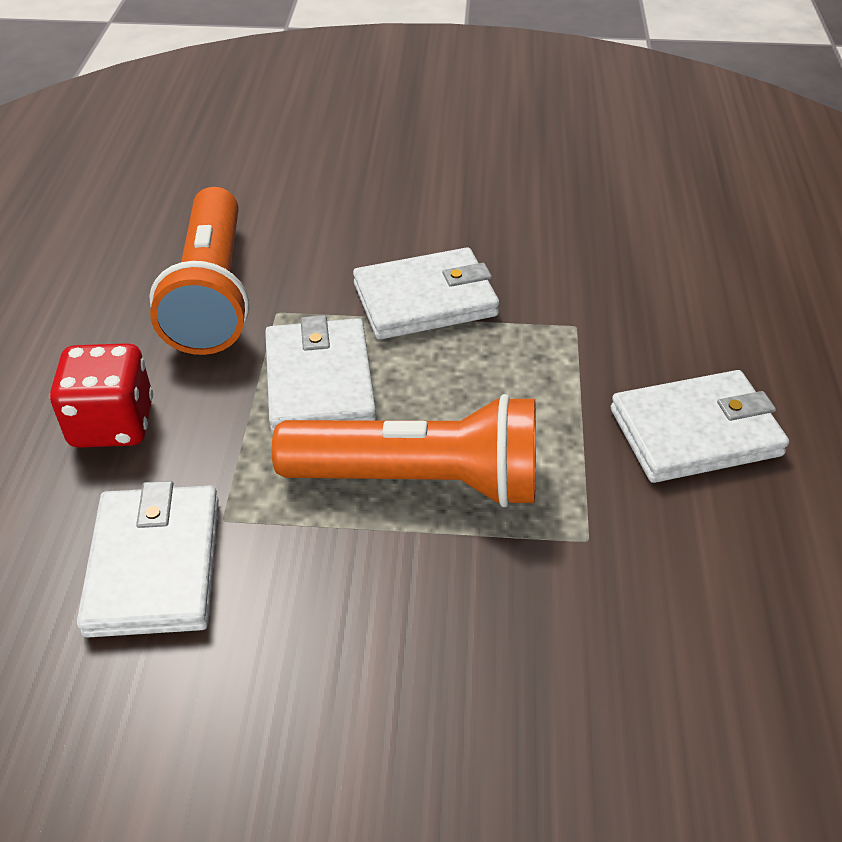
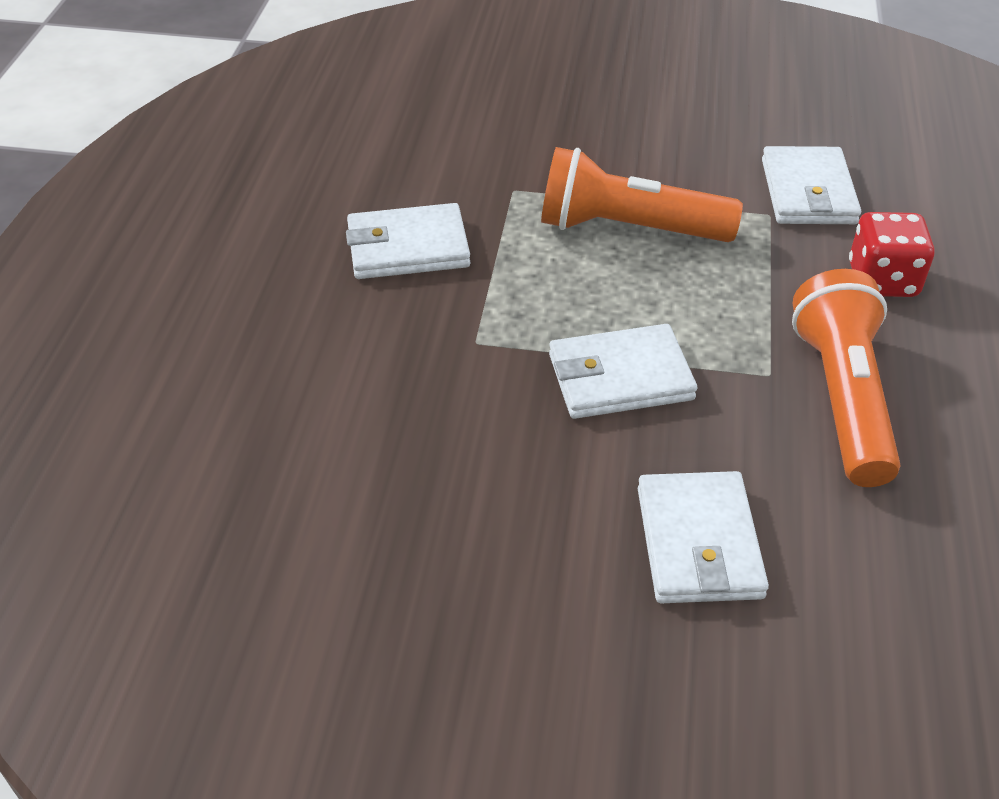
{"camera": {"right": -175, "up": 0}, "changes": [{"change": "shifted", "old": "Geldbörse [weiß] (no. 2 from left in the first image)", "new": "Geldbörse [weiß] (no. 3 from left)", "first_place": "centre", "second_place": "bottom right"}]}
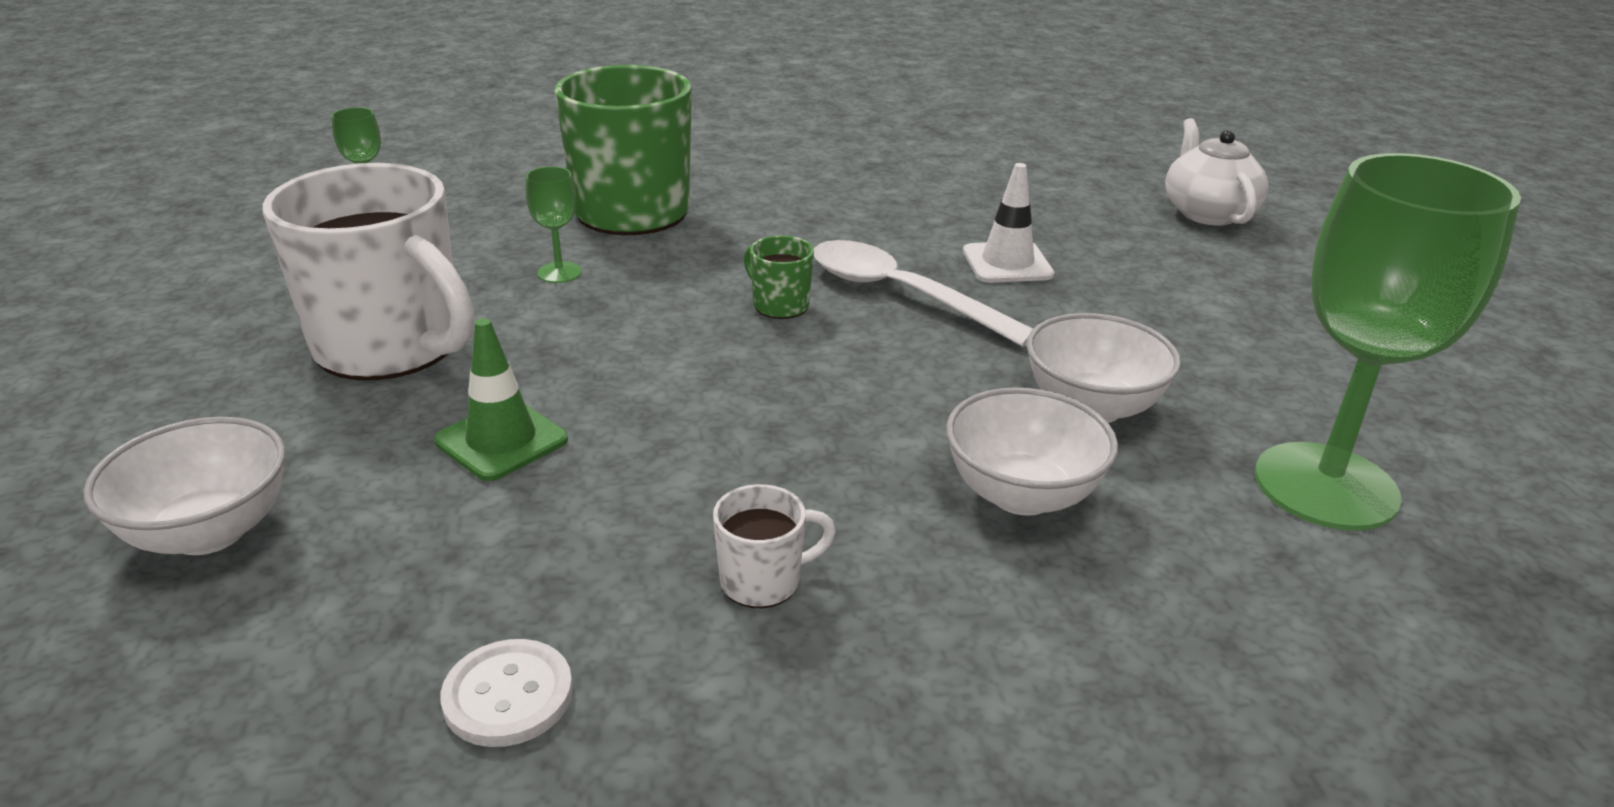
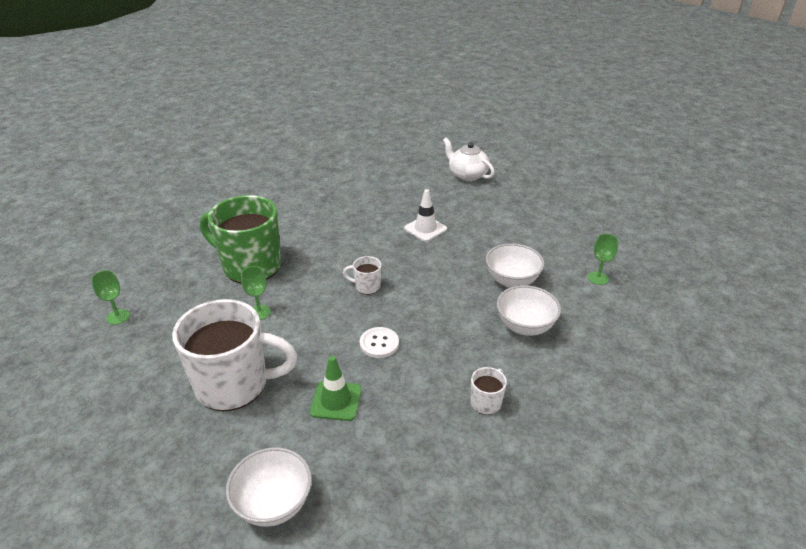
{"camera": {"right": -35, "up": 5}, "changes": [{"change": "gone", "old": "Löffel [weiß]", "first_place": "centre"}, {"change": "shifted", "old": "Knopf [weiß]", "first_place": "bottom left", "second_place": "centre"}, {"change": "repainted", "old": "Tasse [grün] (no. 2 from left)", "new": "Tasse [weiß] (no. 2 from left)", "first_place": "centre", "second_place": "centre"}, {"change": "scaled", "old": "Kelch [grün] (no. 3 from left)", "first_place": "middle right", "second_place": "middle right", "factor": 0.42}]}
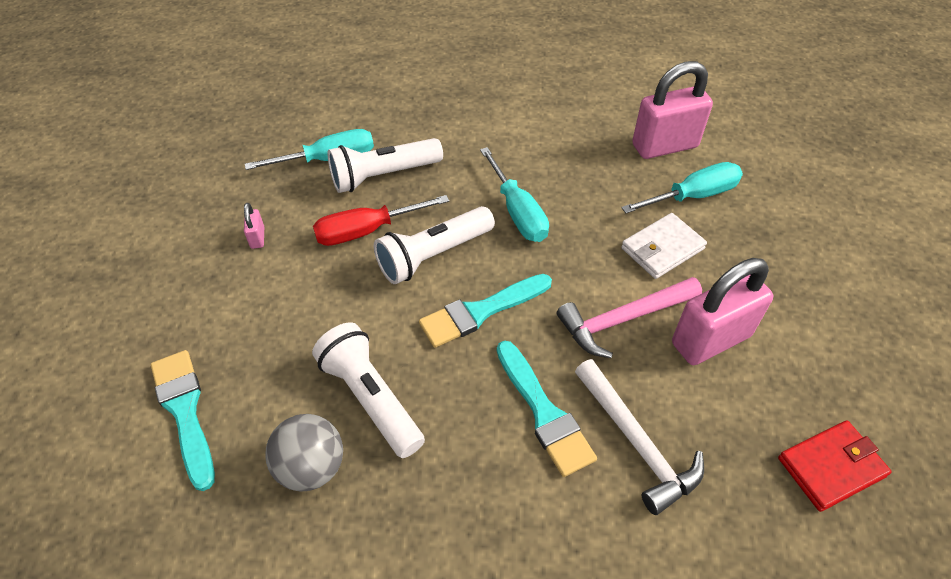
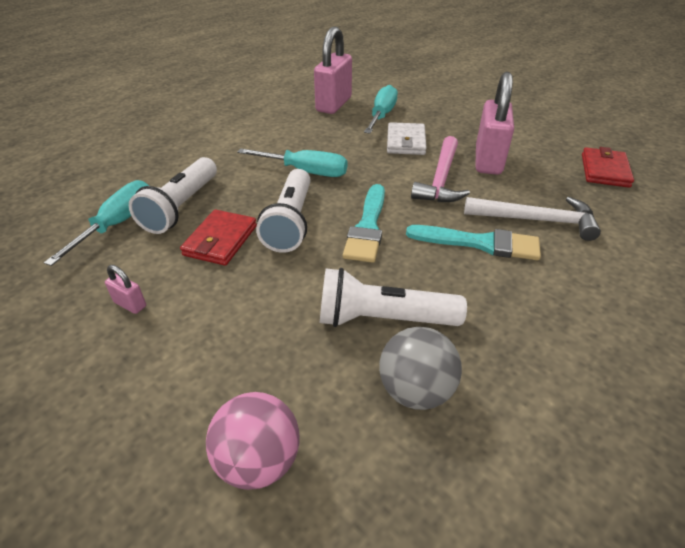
{"camera": {"right": -50, "up": -10}, "changes": [{"change": "swapped", "old": "Pinsel [türkis] (no. 1 from left)", "new": "Ball [rosa]", "first_place": "bottom left", "second_place": "bottom centre"}, {"change": "swapped", "old": "Schraubenzieher [rot]", "new": "Geldbörse [rot] (no. 1 from left)", "first_place": "centre", "second_place": "middle left"}]}
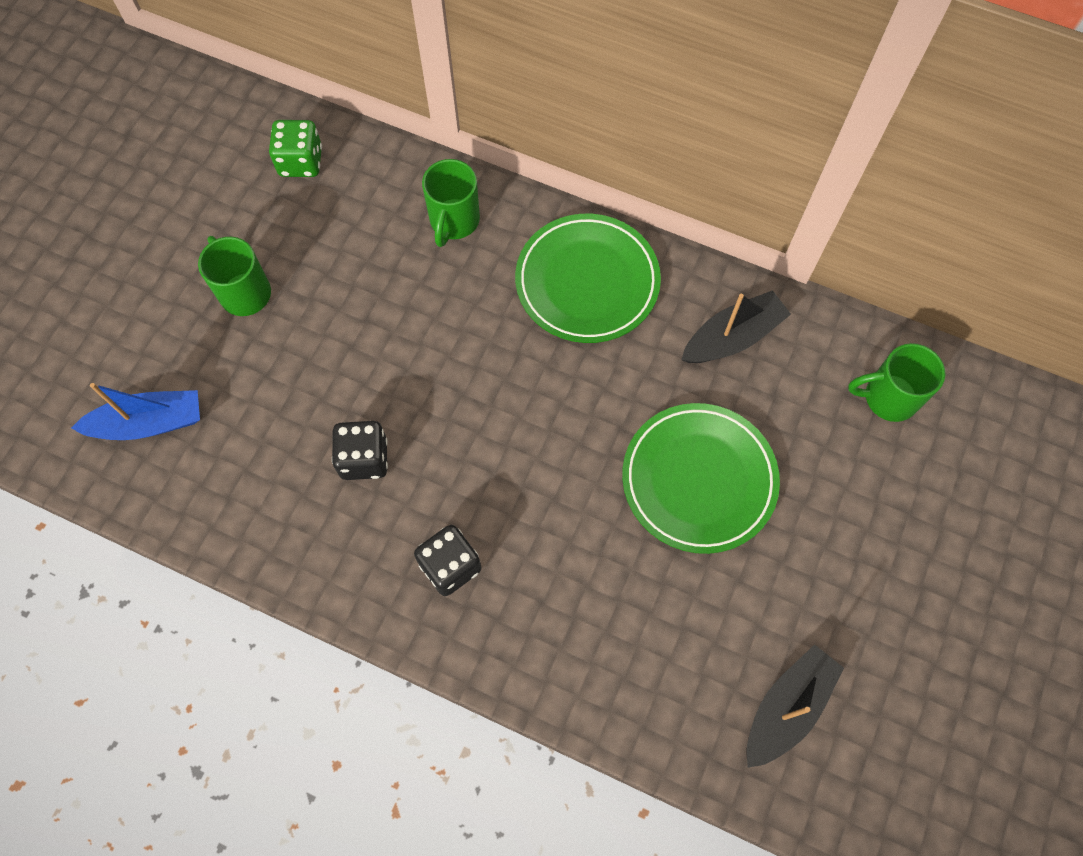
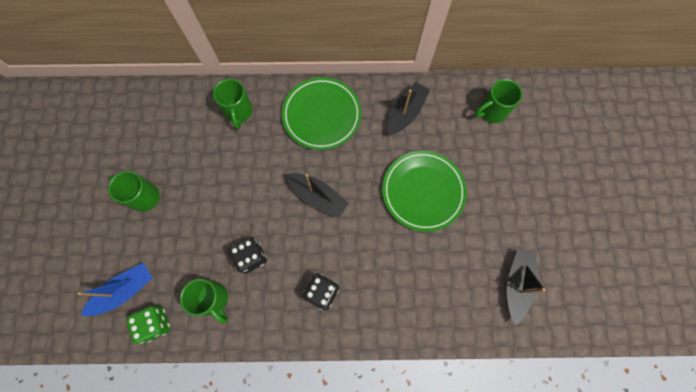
{"camera": {"right": -25, "up": 5}, "changes": [{"change": "new", "new": "Tasse [grün] (no. 2 from left)", "second_place": "bottom left"}, {"change": "new", "new": "Boot [schwarz] (no. 1 from left)", "second_place": "centre"}, {"change": "shifted", "old": "Spielwürfel [grün]", "first_place": "top left", "second_place": "bottom left"}]}
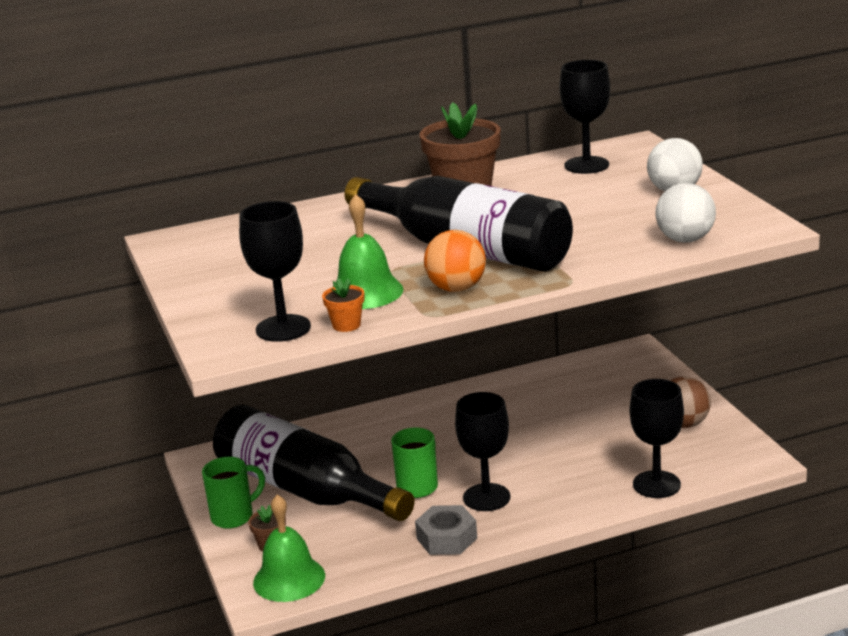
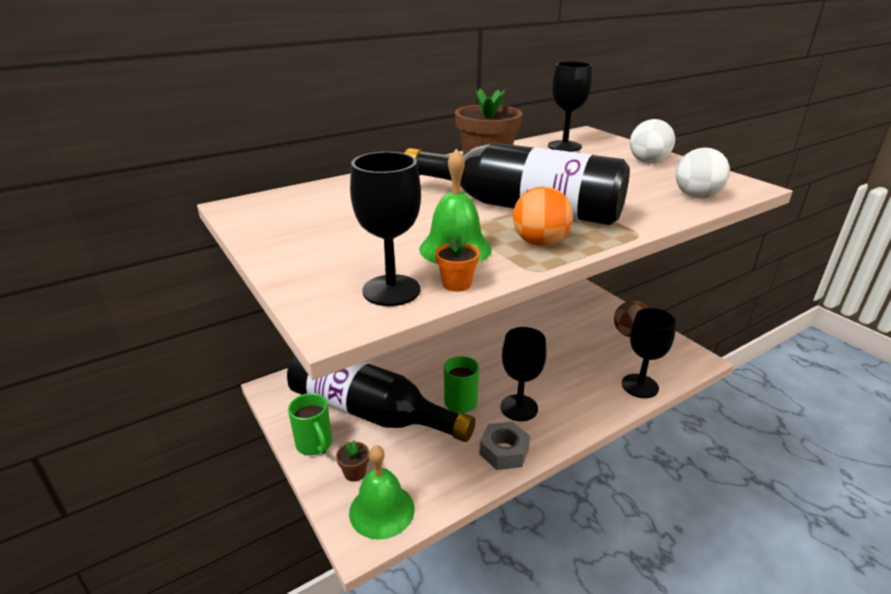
{"camera": {"right": -15, "up": 5}, "changes": [{"change": "rotated", "old": "Tasse [grün] (no. 1 from left)", "first_place": "bottom left", "second_place": "bottom centre", "degrees": 105}]}
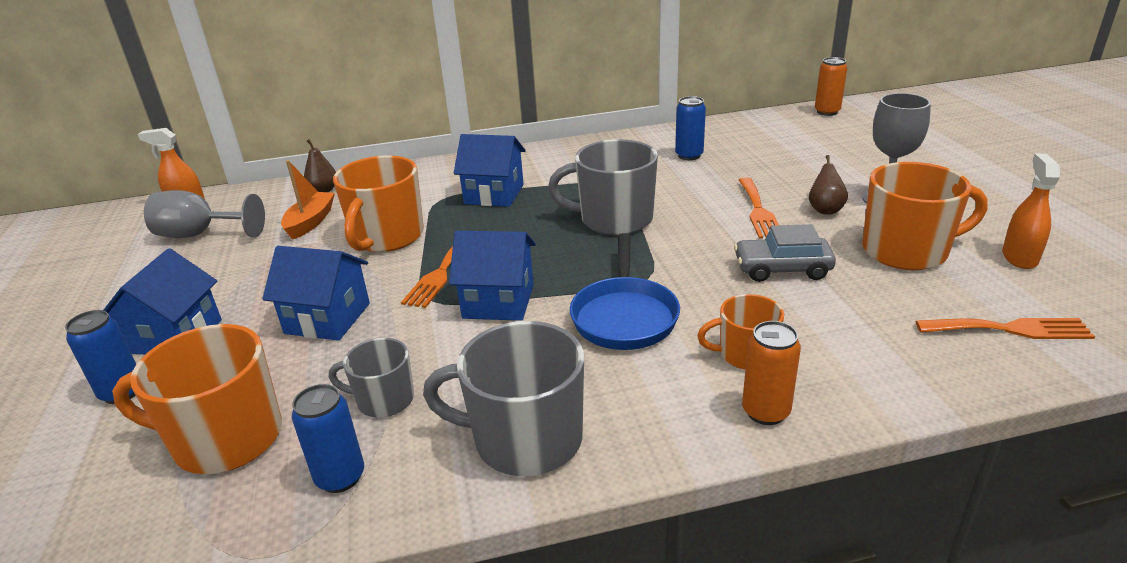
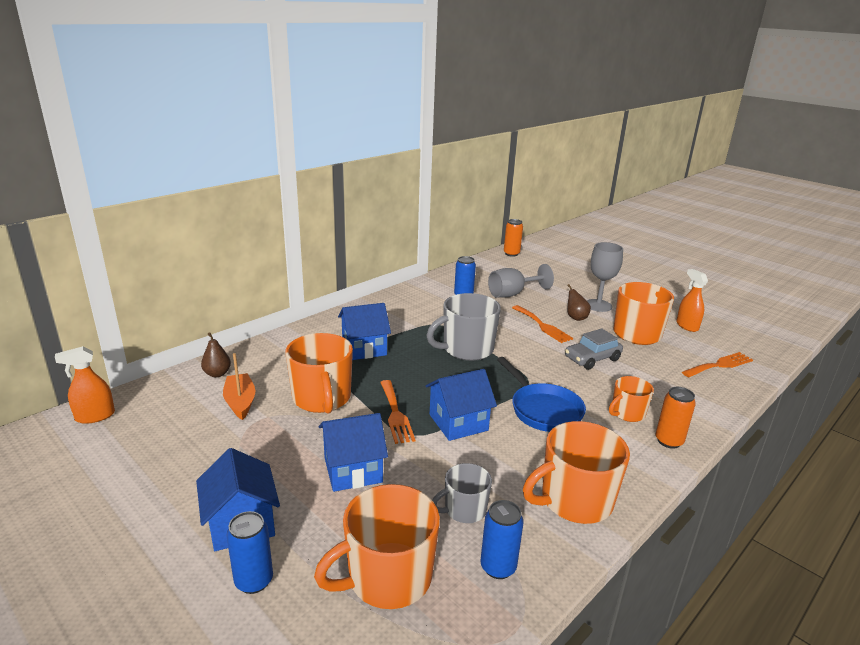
{"camera": {"right": -35, "up": -5}, "changes": [{"change": "shifted", "old": "Kelch [grau] (no. 1 from left)", "first_place": "middle left", "second_place": "centre"}, {"change": "repainted", "old": "Tasse [grau] (no. 2 from left)", "new": "Tasse [orange] (no. 3 from left)", "first_place": "bottom centre", "second_place": "bottom right"}]}
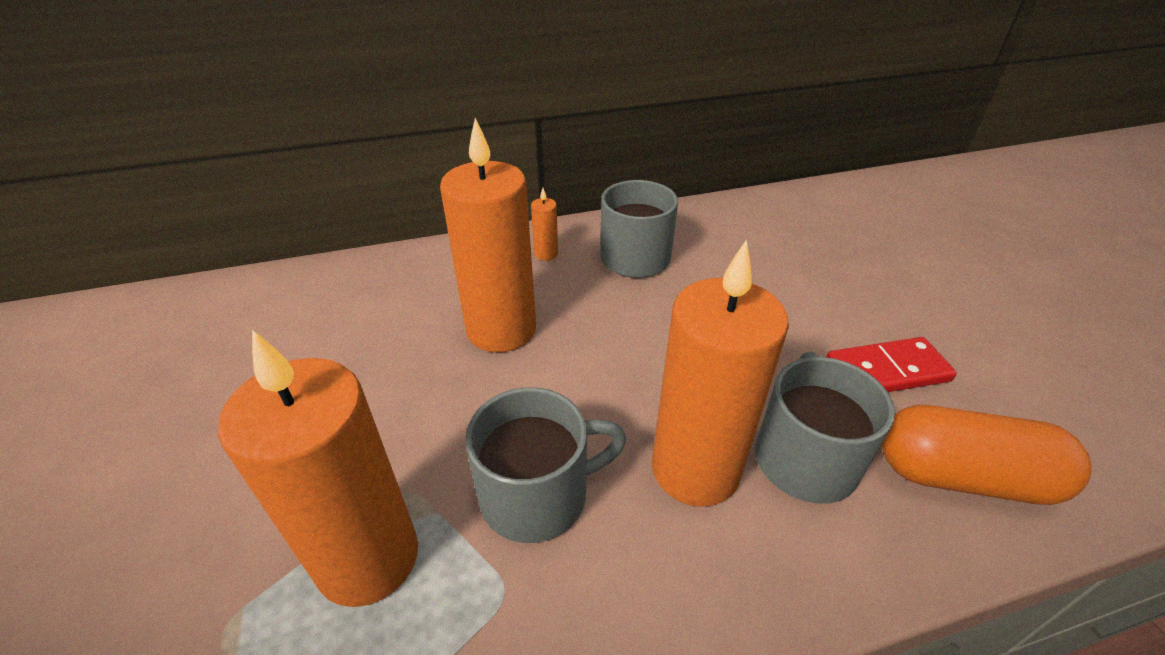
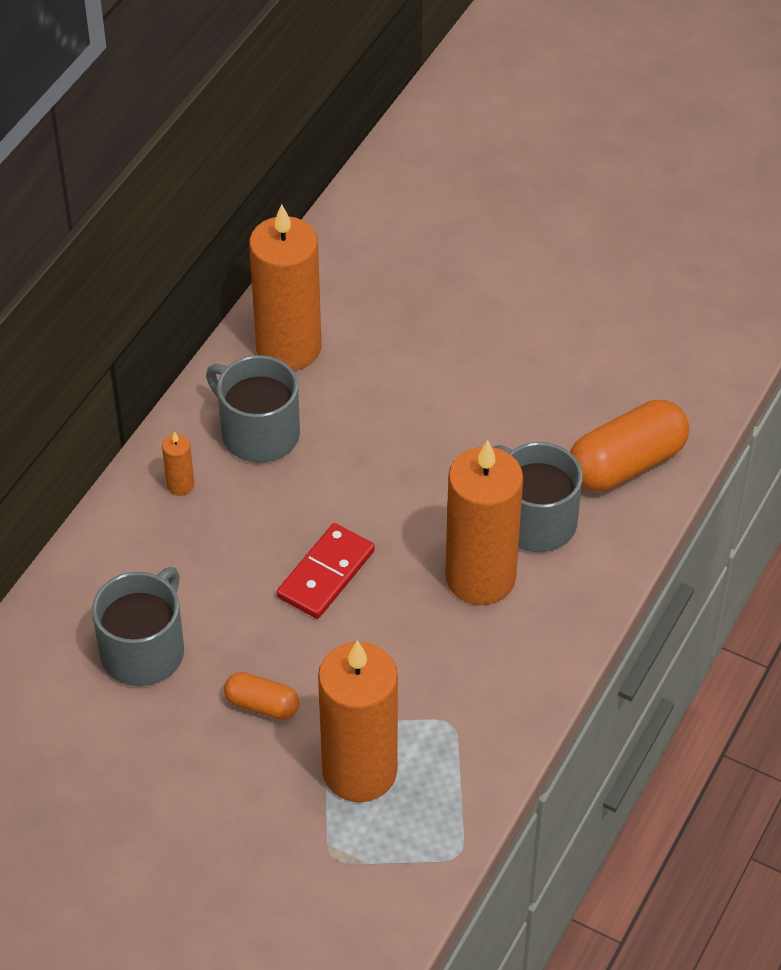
{"camera": {"right": -45, "up": 10}, "changes": [{"change": "new", "new": "Kapsel [orange] (no. 1 from left)", "second_place": "bottom centre"}, {"change": "shifted", "old": "Kerze [orange] (no. 2 from left)", "first_place": "centre", "second_place": "top centre"}, {"change": "shifted", "old": "Tasse [grau] (no. 1 from left)", "first_place": "bottom centre", "second_place": "middle left"}, {"change": "shifted", "old": "Dominostein [rot]", "first_place": "middle right", "second_place": "centre"}]}
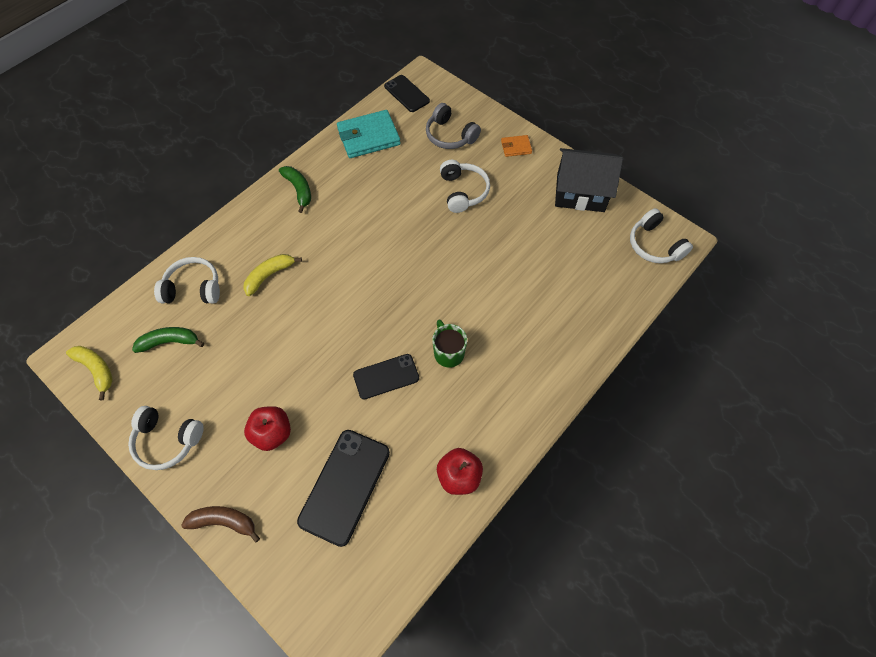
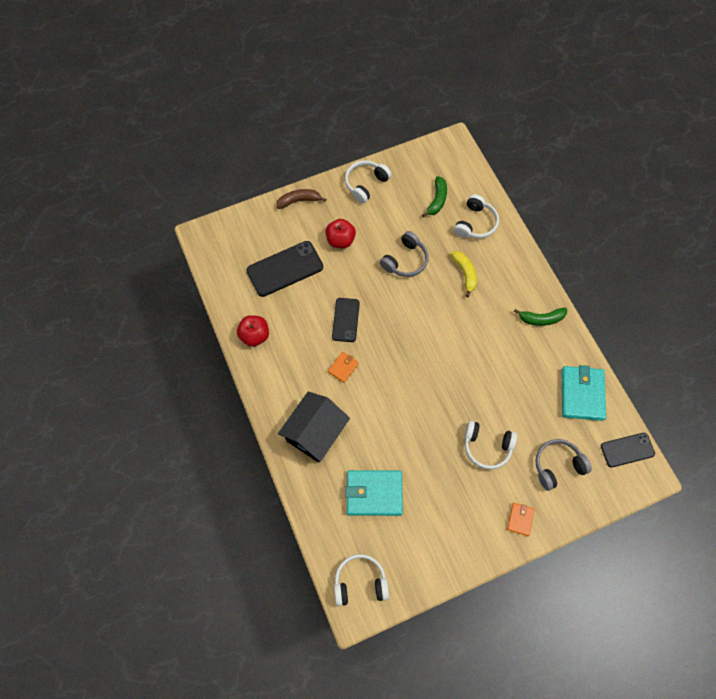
{"camera": {"right": 115, "up": 5}, "changes": [{"change": "gone", "old": "Banane [gelb] (no. 1 from left)", "first_place": "middle left"}, {"change": "new", "new": "Geldbörse [türkis] (no. 1 from left)", "second_place": "bottom centre"}, {"change": "new", "new": "Kopfhörer [grau] (no. 1 from left)", "second_place": "centre"}, {"change": "shifted", "old": "Haus [schwarz]", "first_place": "top right", "second_place": "centre"}, {"change": "swapped", "old": "Tasse [grün]", "new": "Geldbörse [orange] (no. 1 from left)", "first_place": "centre", "second_place": "centre"}, {"change": "rotated", "old": "Banane [braun]", "first_place": "bottom left", "second_place": "top centre", "degrees": -135}, {"change": "rotated", "old": "Handy [schwarz] (no. 1 from left)", "first_place": "bottom centre", "second_place": "centre", "degrees": -75}]}
